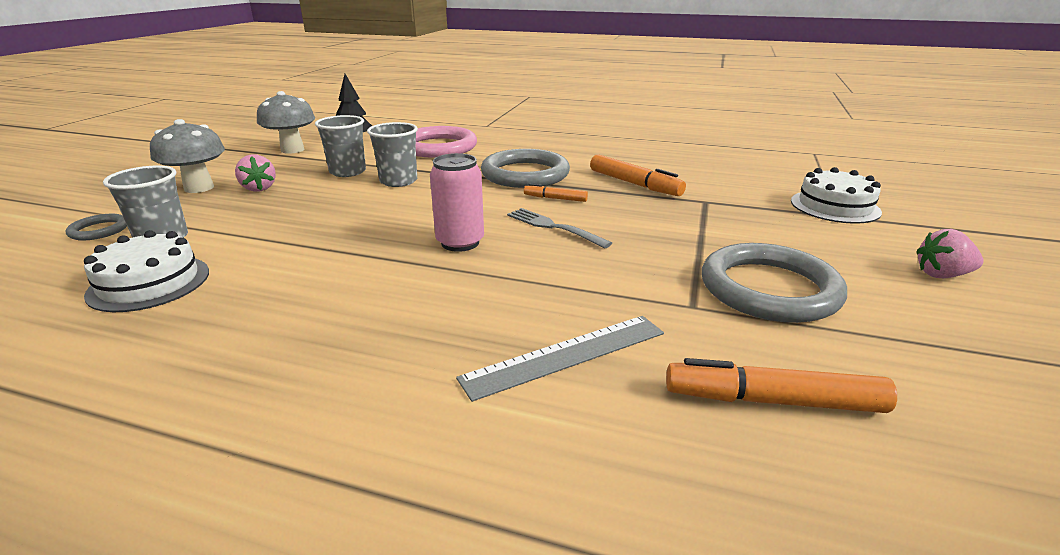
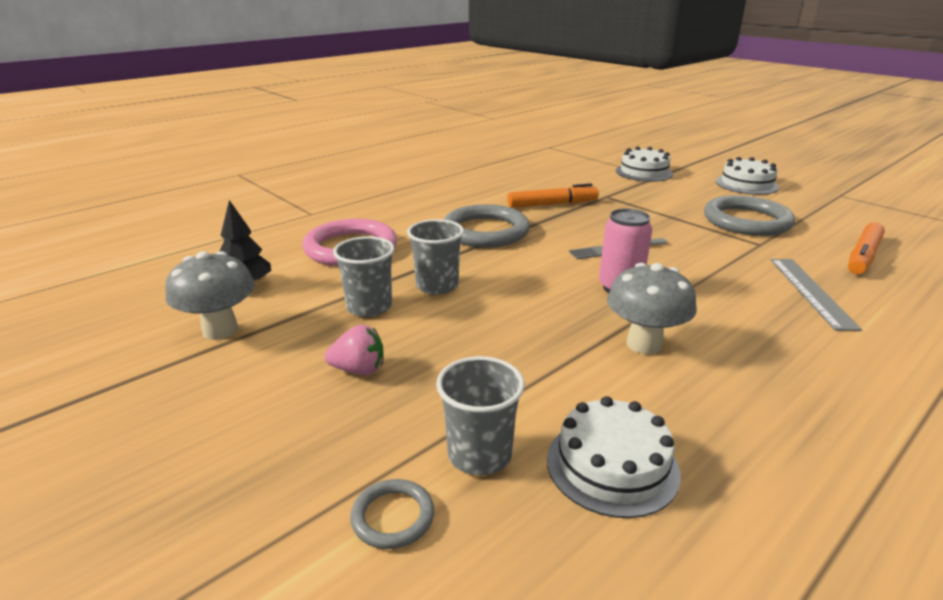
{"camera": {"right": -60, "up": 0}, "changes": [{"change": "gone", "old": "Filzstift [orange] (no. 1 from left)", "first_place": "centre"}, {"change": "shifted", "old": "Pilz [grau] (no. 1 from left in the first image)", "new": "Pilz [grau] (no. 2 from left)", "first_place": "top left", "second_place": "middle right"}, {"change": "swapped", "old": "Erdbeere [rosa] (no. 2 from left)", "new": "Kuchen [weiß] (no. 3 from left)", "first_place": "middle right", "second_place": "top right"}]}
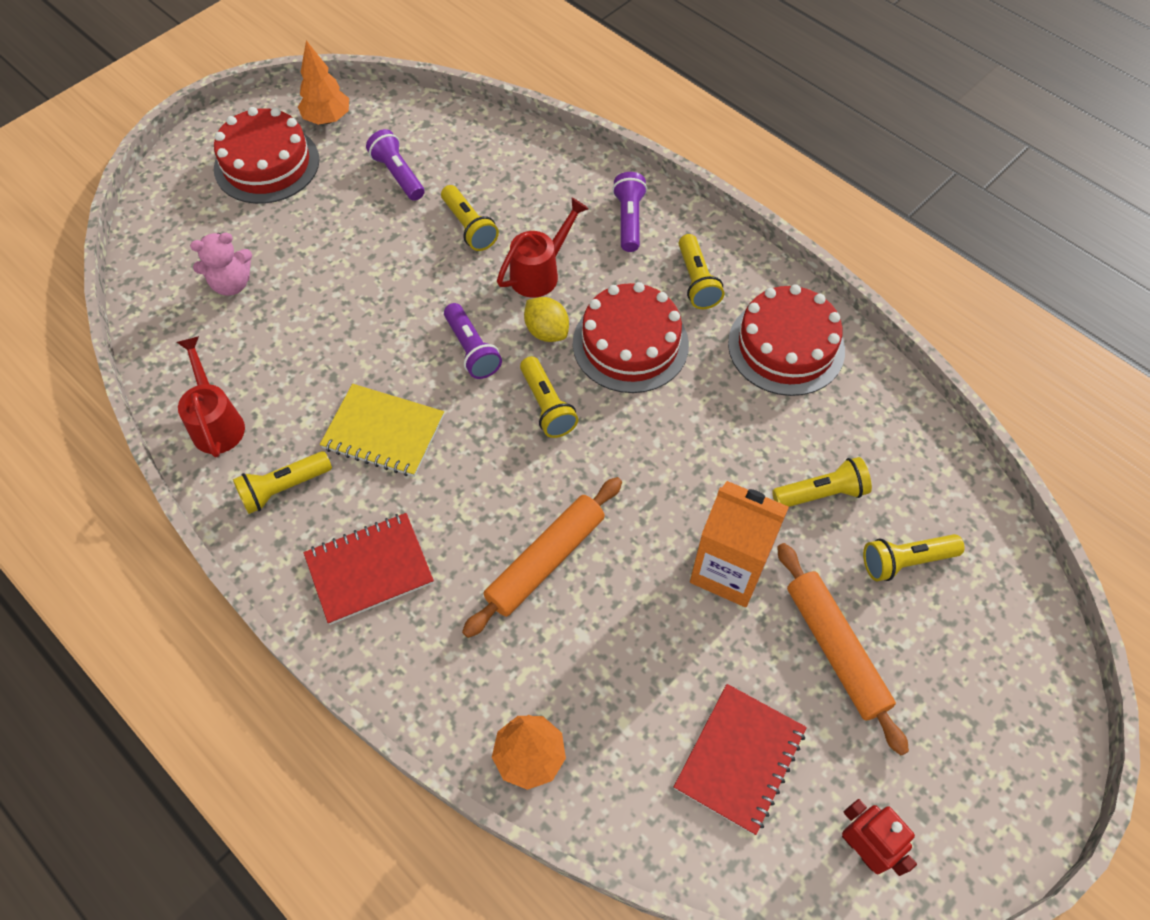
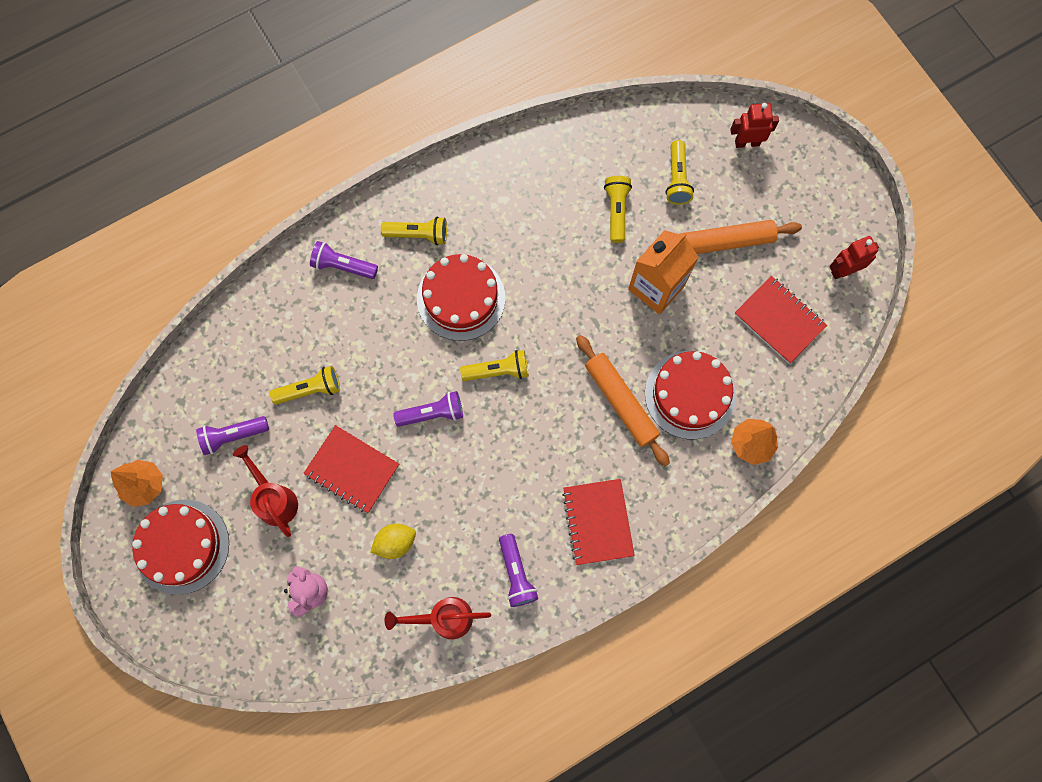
{"camera": {"right": -75, "up": 15}, "changes": [{"change": "gone", "old": "Notizbuch [gelb]", "first_place": "middle left"}, {"change": "new", "new": "Notizbuch [rot] (no. 1 from left)", "second_place": "centre"}, {"change": "new", "new": "Roboter [rot] (no. 1 from left)", "second_place": "top right"}, {"change": "shifted", "old": "Gießkanne [rot] (no. 2 from left in the first image)", "new": "Gießkanne [rot] (no. 1 from left)", "first_place": "top centre", "second_place": "middle left"}, {"change": "shifted", "old": "Zitrone [gelb]", "first_place": "centre", "second_place": "bottom centre"}, {"change": "shifted", "old": "Kuchen [rot] (no. 3 from left)", "first_place": "middle right", "second_place": "centre"}, {"change": "repainted", "old": "Taschenlampe [gelb] (no. 1 from left)", "new": "Taschenlampe [lila] (no. 4 from left)", "first_place": "middle left", "second_place": "bottom centre"}]}
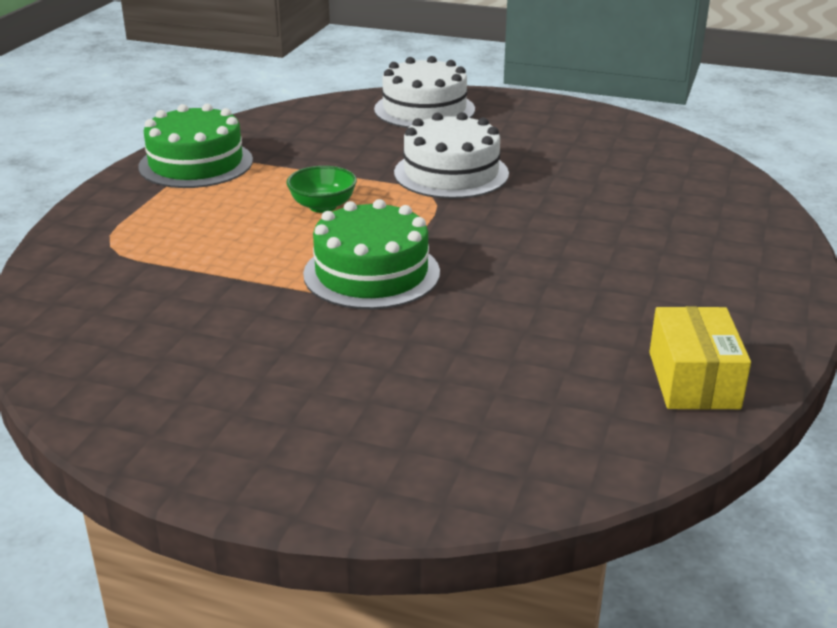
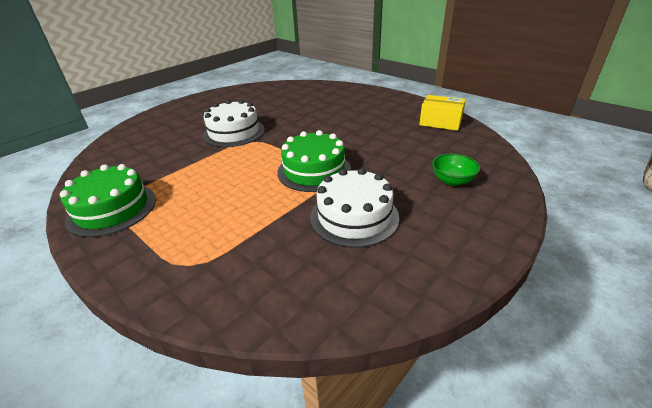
{"camera": {"right": -65, "up": 5}, "changes": [{"change": "shifted", "old": "Schüssel [grün]", "first_place": "top centre", "second_place": "middle right"}, {"change": "shifted", "old": "Kuchen [weiß] (no. 1 from left in the first image)", "new": "Kuchen [weiß] (no. 2 from left)", "first_place": "top centre", "second_place": "centre"}]}
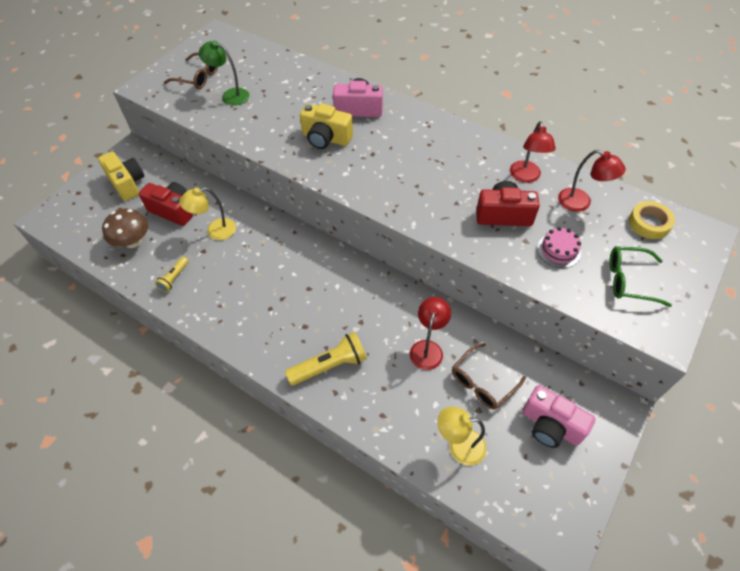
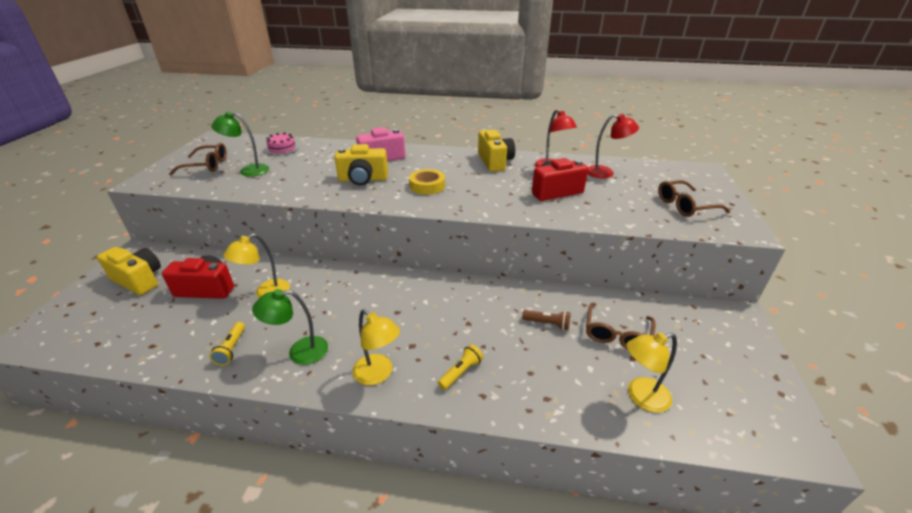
{"camera": {"right": -25, "up": -20}, "changes": [{"change": "gone", "old": "Pilz [braun]", "first_place": "middle left"}, {"change": "gone", "old": "Kamera [rosa] (no. 2 from left)", "first_place": "bottom right"}, {"change": "new", "new": "Lampe [grün] (no. 2 from left)", "second_place": "middle left"}, {"change": "new", "new": "Lampe [gelb] (no. 2 from left)", "second_place": "bottom centre"}, {"change": "new", "new": "Kamera [gelb] (no. 3 from left)", "second_place": "top centre"}, {"change": "shifted", "old": "Kuchen [rosa]", "first_place": "middle right", "second_place": "top left"}, {"change": "shifted", "old": "Klebeband [gelb]", "first_place": "middle right", "second_place": "centre"}, {"change": "swapped", "old": "Lampe [rot] (no. 1 from left)", "new": "Taschenlampe [braun]", "first_place": "centre", "second_place": "centre"}, {"change": "repainted", "old": "Brille [grün]", "new": "Brille [braun] (no. 3 from left)", "first_place": "middle right", "second_place": "middle right"}, {"change": "scaled", "old": "Taschenlampe [gelb] (no. 2 from left)", "first_place": "centre", "second_place": "bottom centre", "factor": 0.56}]}
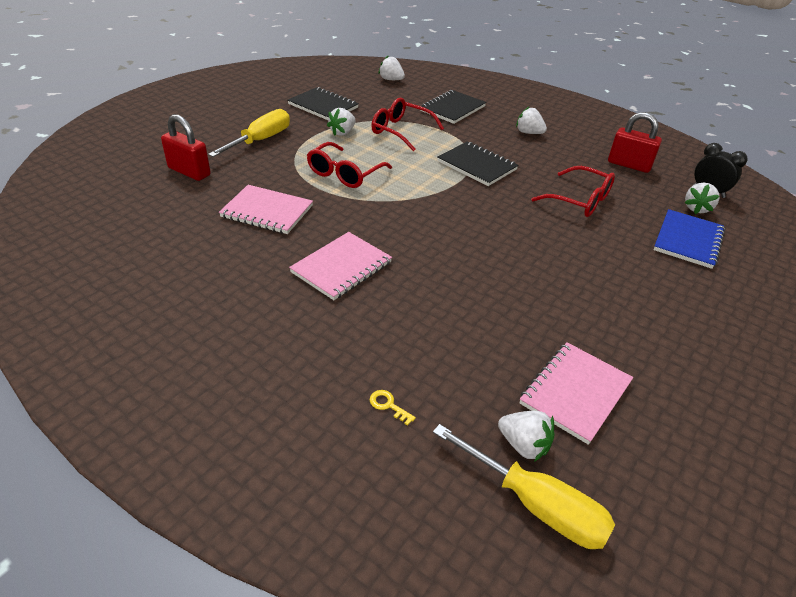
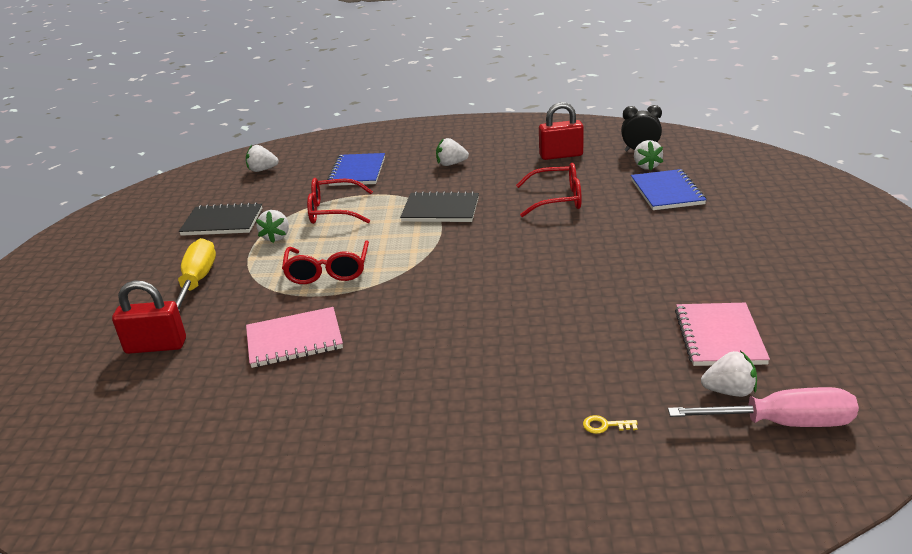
{"camera": {"right": -30, "up": -10}, "changes": [{"change": "gone", "old": "Notizbuch [rosa] (no. 2 from left)", "first_place": "centre"}, {"change": "repainted", "old": "Notizbuch [schwarz] (no. 2 from left)", "new": "Notizbuch [blau] (no. 1 from left)", "first_place": "top centre", "second_place": "top centre"}, {"change": "repainted", "old": "Schraubenzieher [gelb] (no. 2 from left)", "new": "Schraubenzieher [rosa]", "first_place": "bottom centre", "second_place": "bottom right"}]}
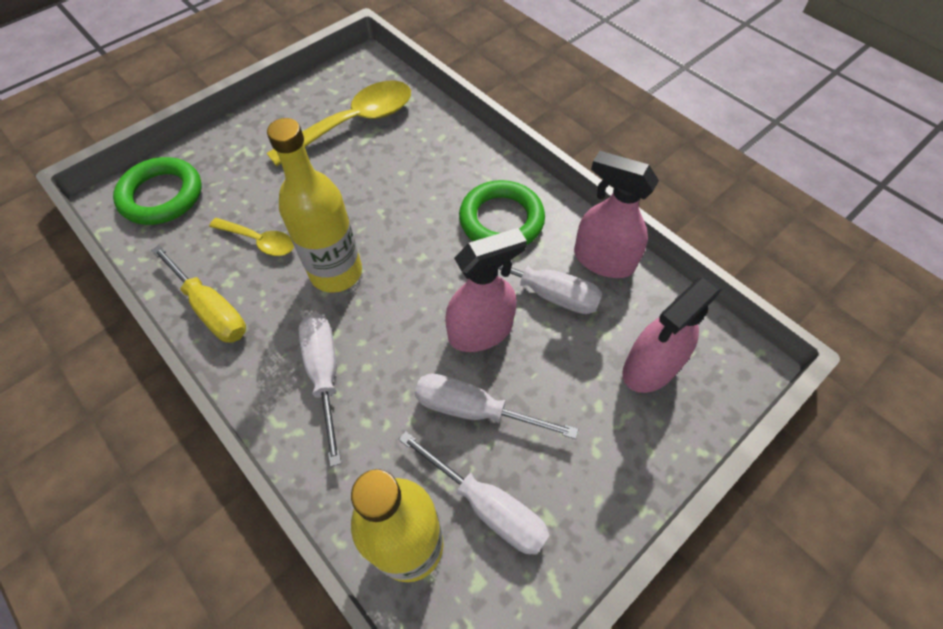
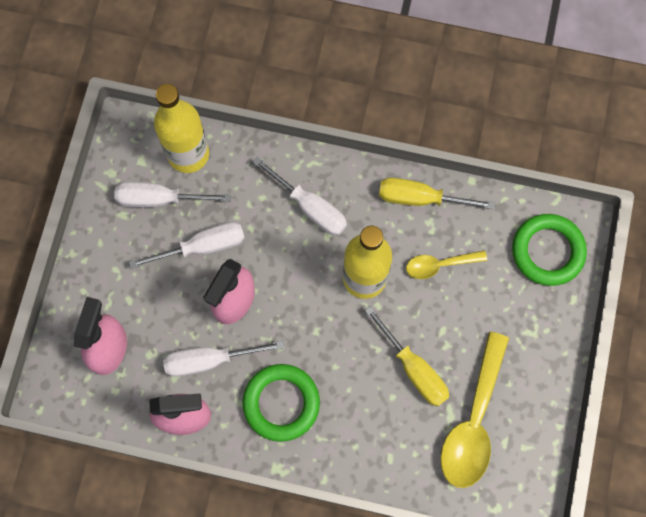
{"camera": {"right": 145, "up": 15}, "changes": [{"change": "new", "new": "Schraubenzieher [gelb] (no. 1 from left)", "second_place": "bottom centre"}]}
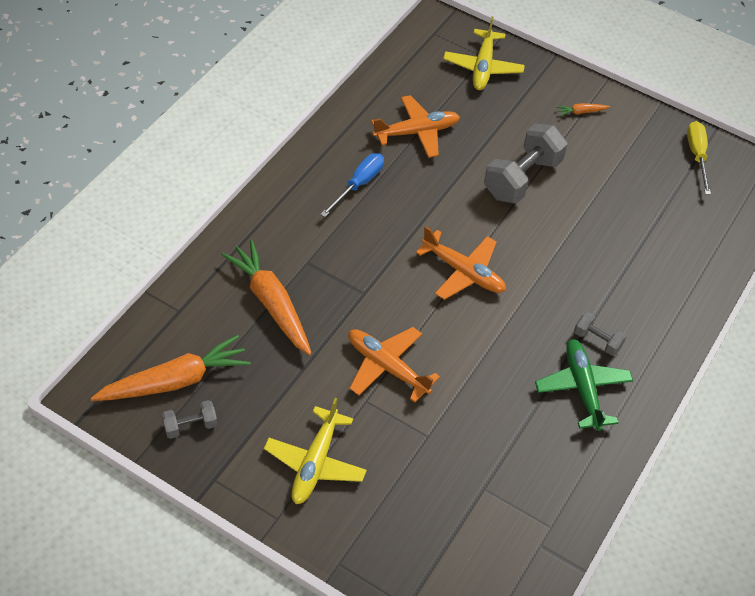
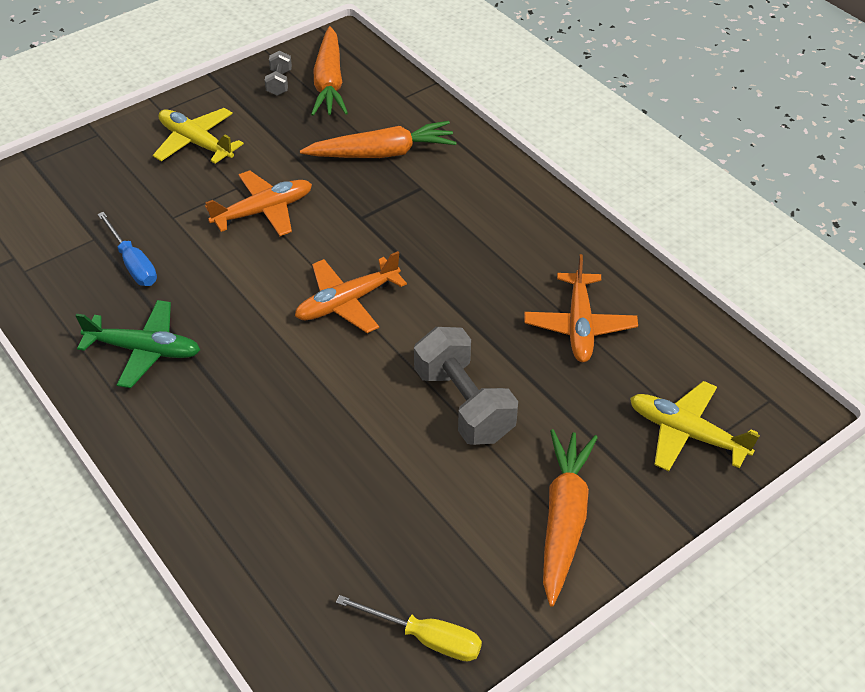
{"camera": {"right": 115, "up": -5}, "changes": [{"change": "gone", "old": "Hantel [grau] (no. 3 from left)", "first_place": "middle right"}, {"change": "shifted", "old": "Schraubenzieher [blau]", "first_place": "top centre", "second_place": "middle left"}, {"change": "scaled", "old": "Karotte [orange] (no. 3 from left)", "first_place": "top right", "second_place": "bottom centre", "factor": 2.4}]}
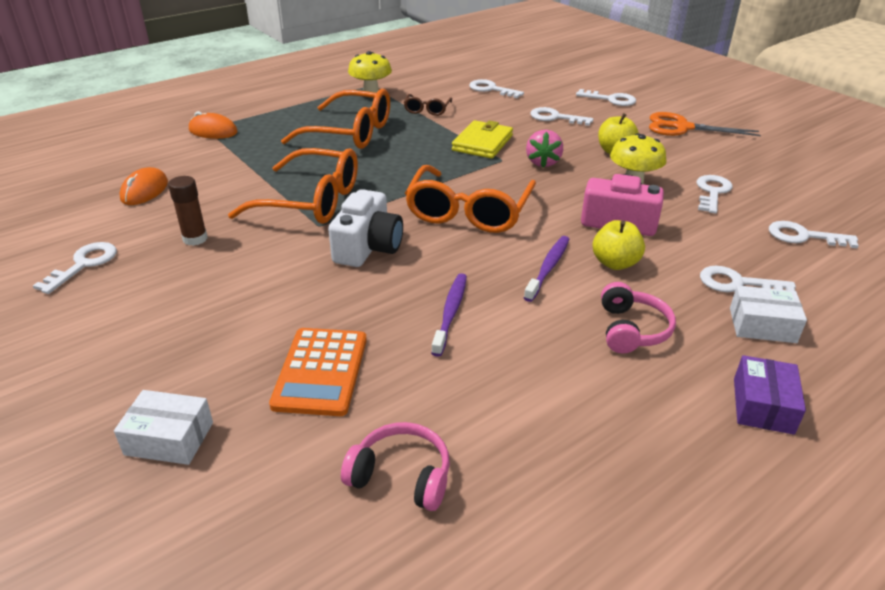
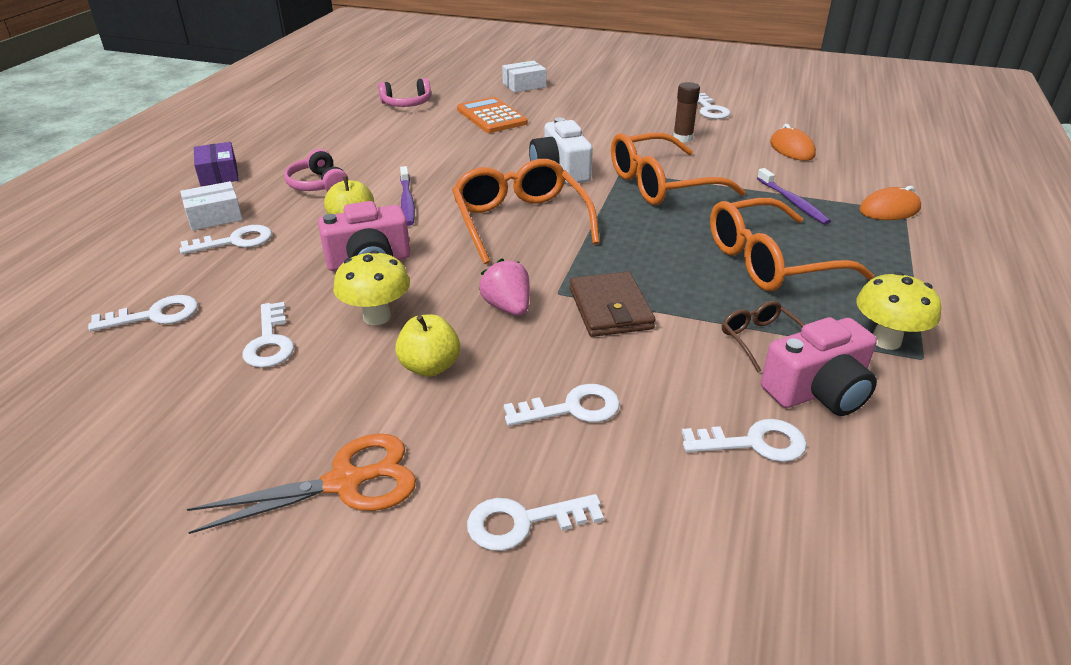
{"camera": {"right": 145, "up": 0}, "changes": [{"change": "new", "new": "Kamera [rosa] (no. 2 from left)", "second_place": "middle right"}, {"change": "shifted", "old": "Zahnbürste [lila] (no. 1 from left in the first image)", "new": "Zahnbürste [lila] (no. 2 from left)", "first_place": "centre", "second_place": "top right"}, {"change": "repainted", "old": "Geldbörse [gelb]", "new": "Geldbörse [braun]", "first_place": "top centre", "second_place": "centre"}]}
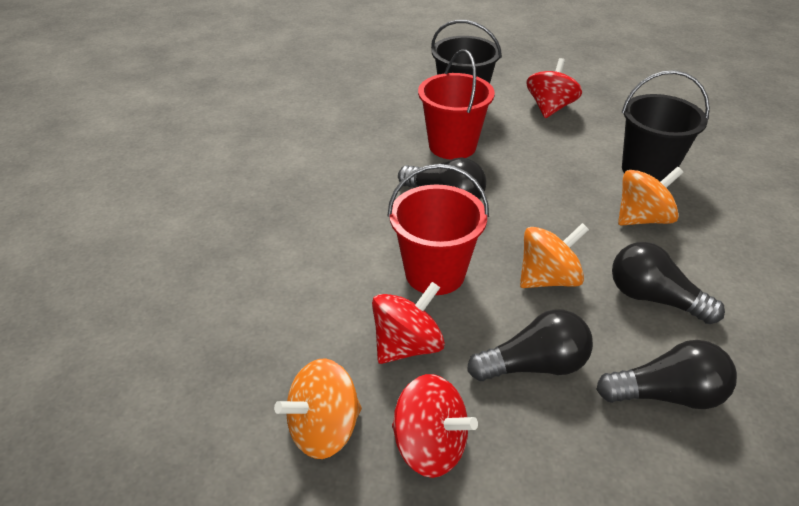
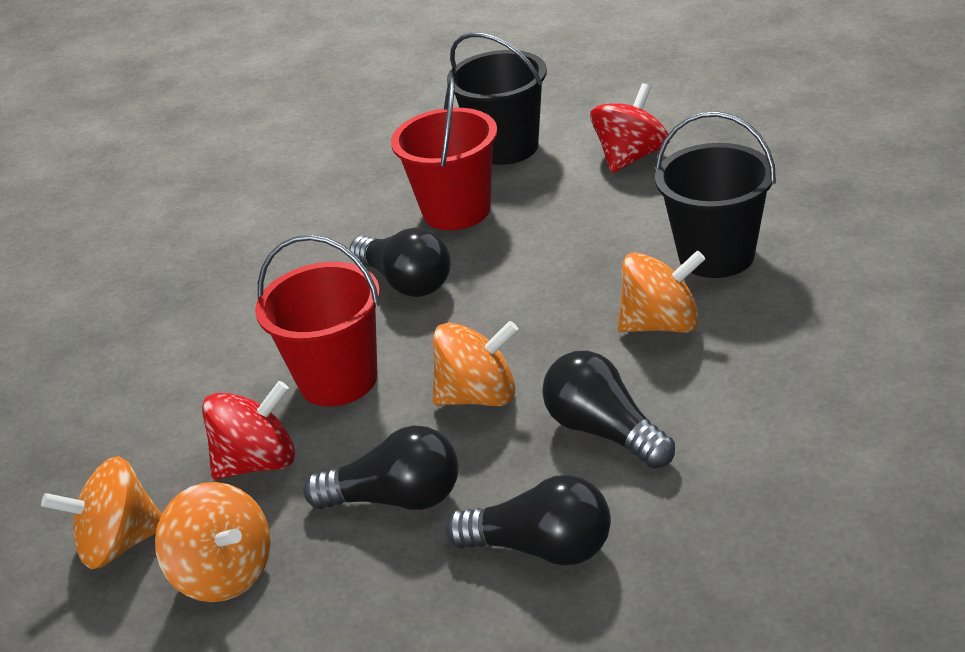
{"camera": {"right": 20, "up": -5}, "changes": [{"change": "repainted", "old": "Kreisel [rot] (no. 2 from left)", "new": "Kreisel [orange] (no. 2 from left)", "first_place": "bottom centre", "second_place": "bottom left"}]}
